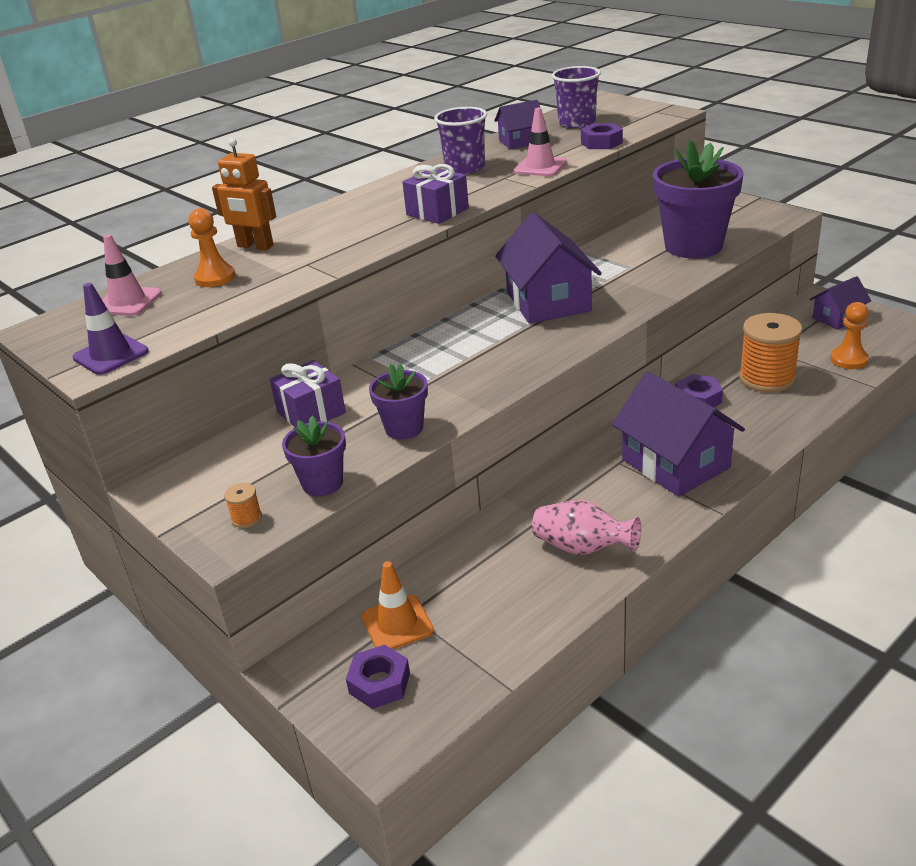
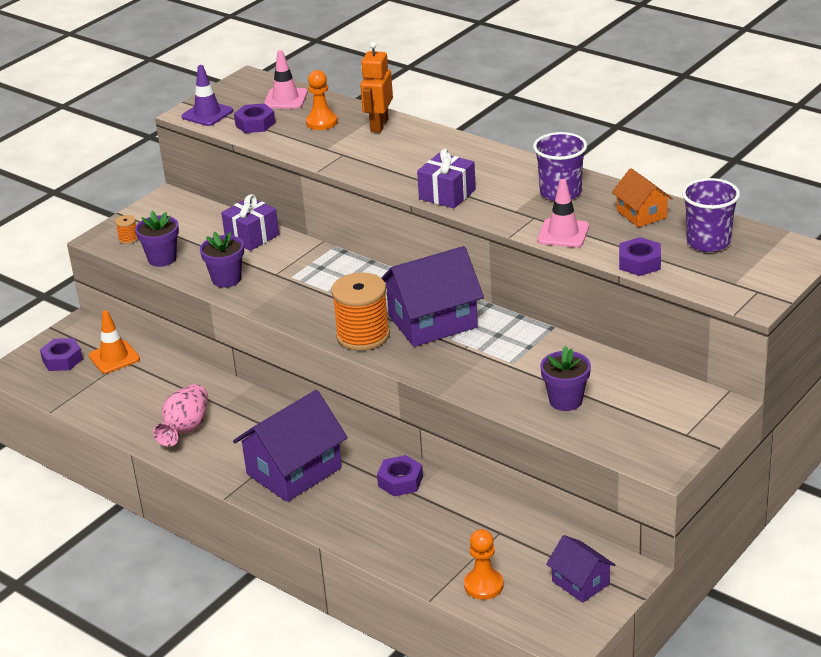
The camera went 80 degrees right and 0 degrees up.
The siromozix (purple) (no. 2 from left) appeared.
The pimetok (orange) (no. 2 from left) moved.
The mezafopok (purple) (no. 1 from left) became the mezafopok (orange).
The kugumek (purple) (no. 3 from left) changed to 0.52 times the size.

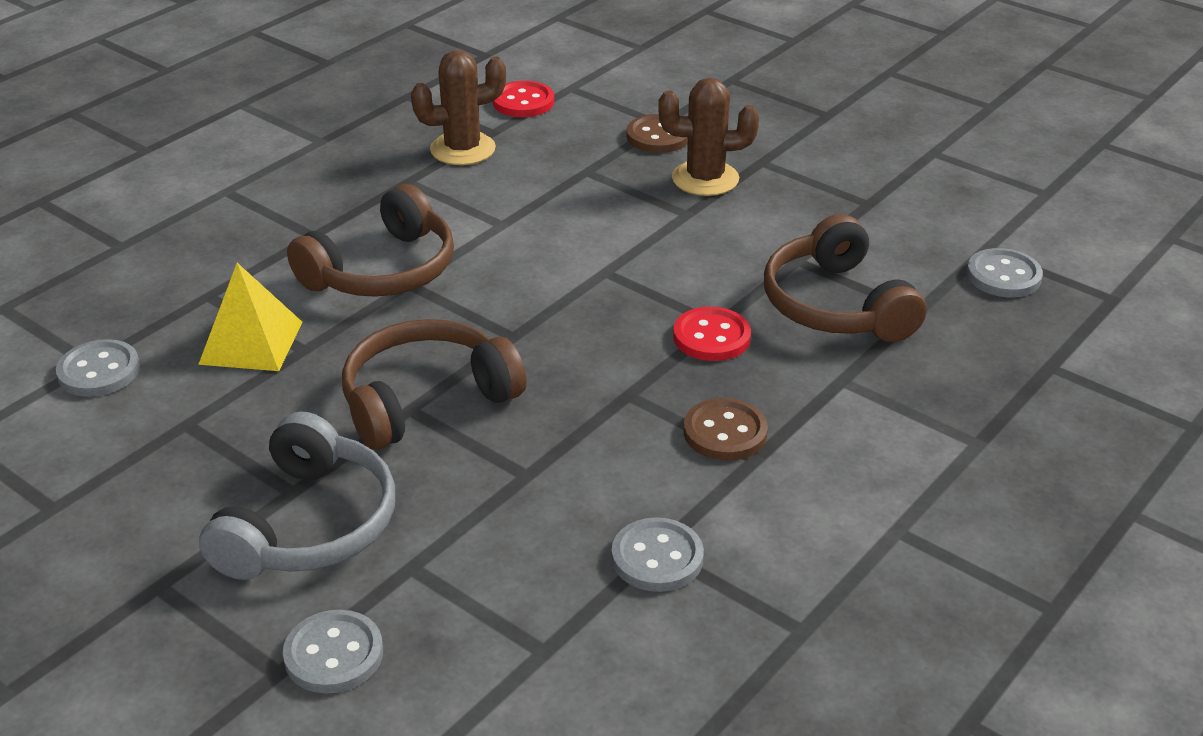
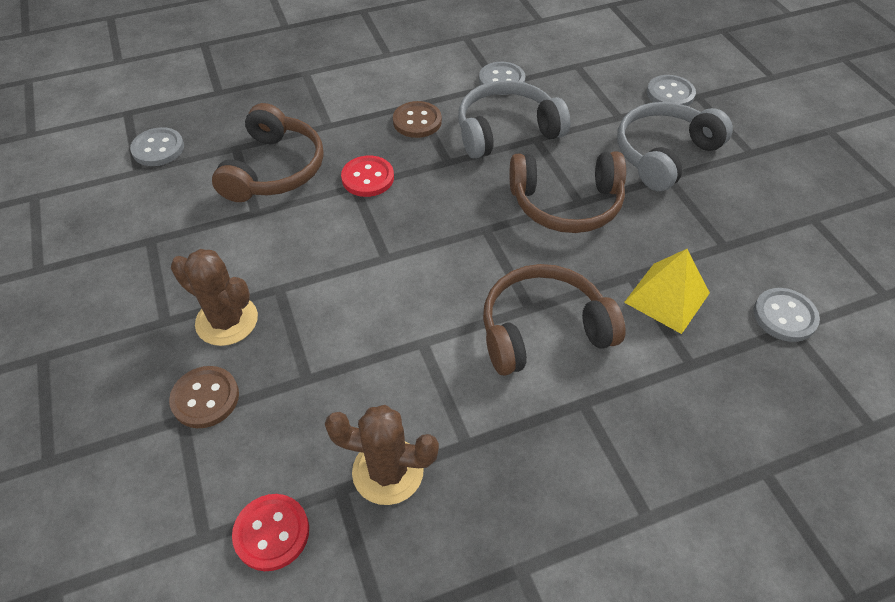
The camera went 150 degrees left and 15 degrees up.
The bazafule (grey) (no. 1 from left) appeared.

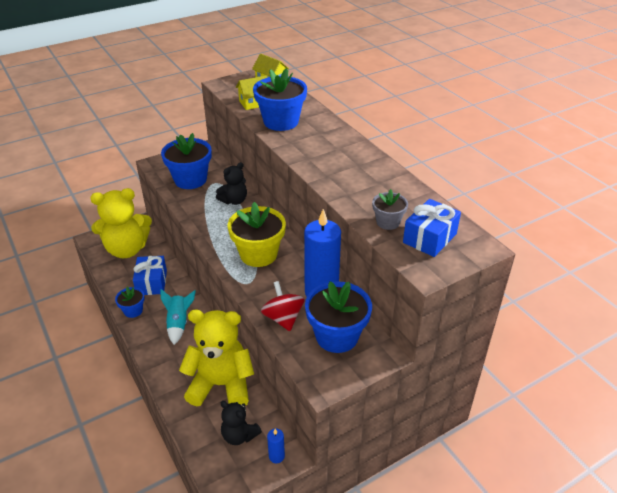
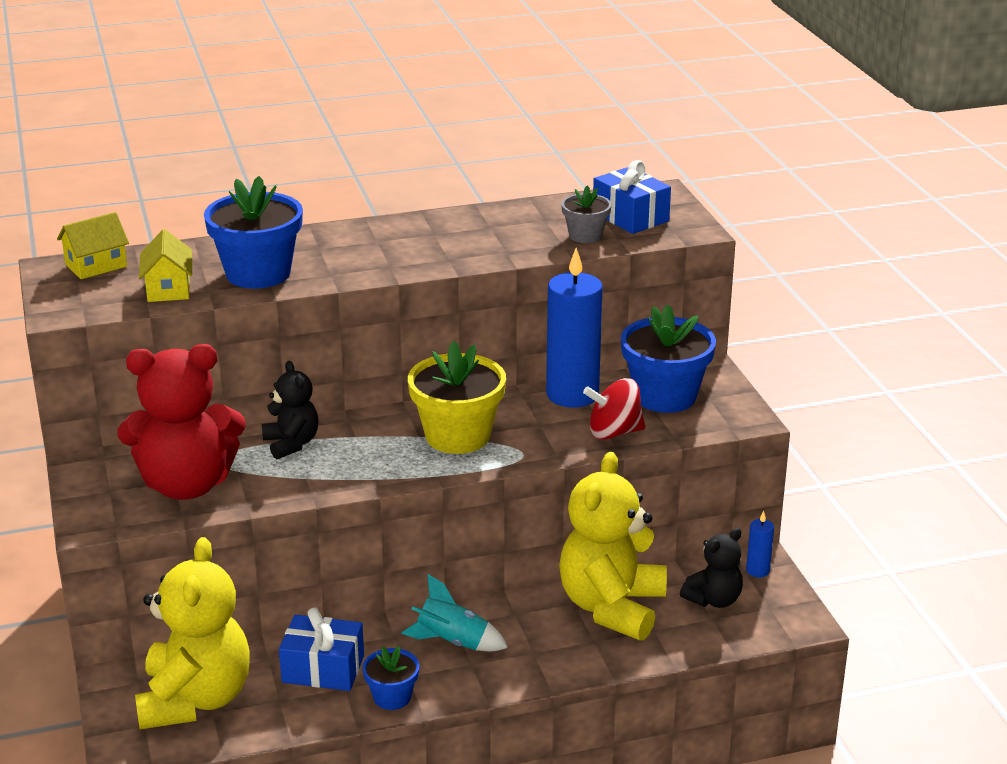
The camera went 75 degrees left and 10 degrees down.
The kugumek (blue) (no. 2 from left) was replaced by the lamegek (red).

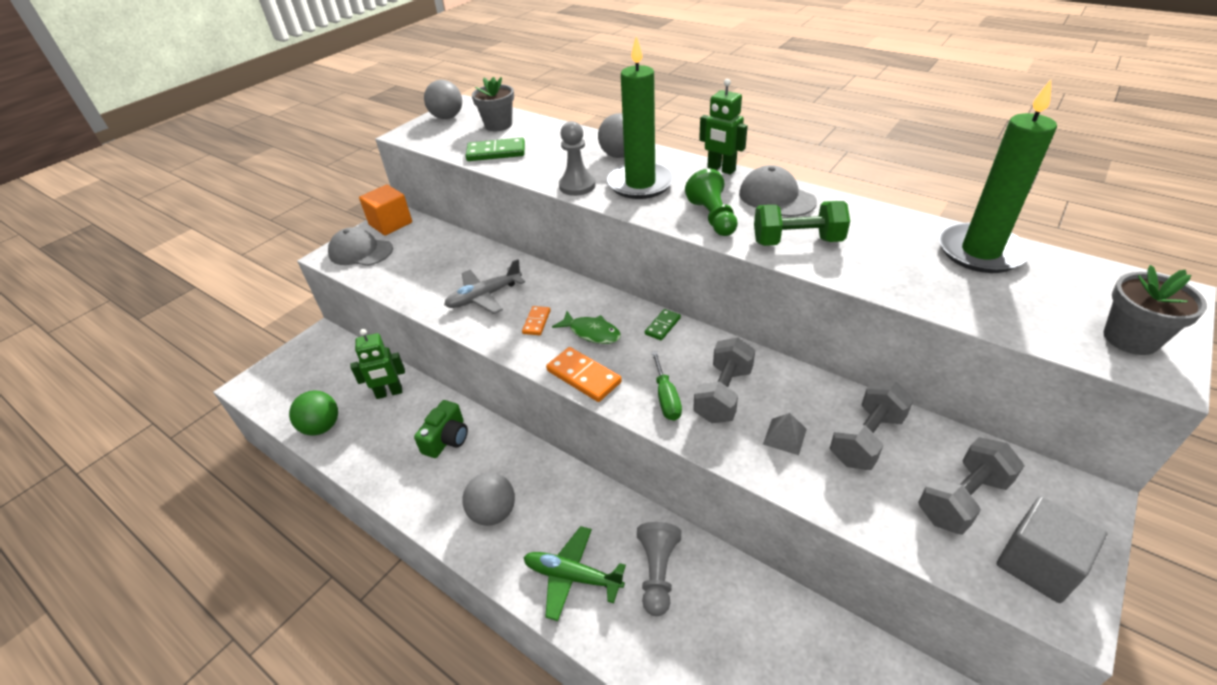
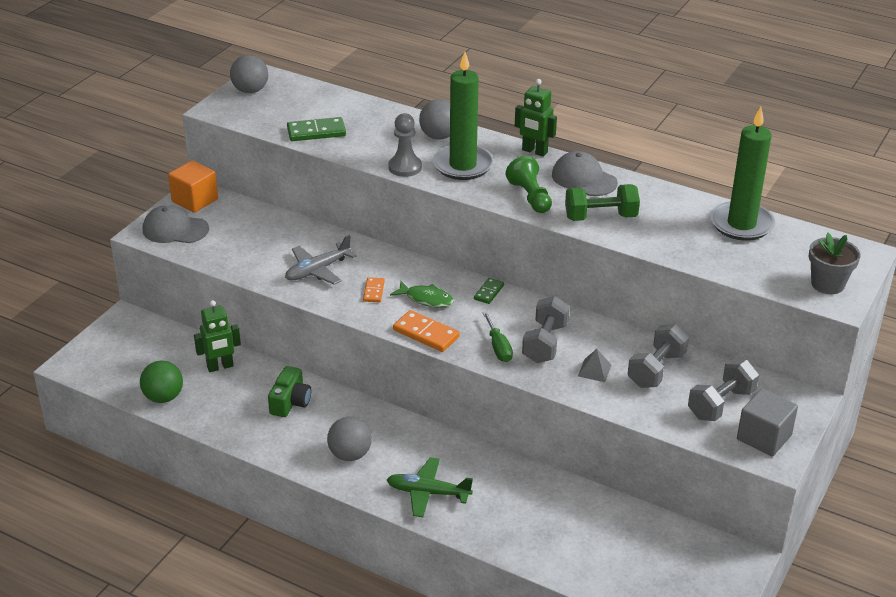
The camera went 10 degrees left and 5 degrees down.
The kugumek (grey) (no. 1 from left) disappeared.
The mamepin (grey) (no. 2 from left) disappeared.

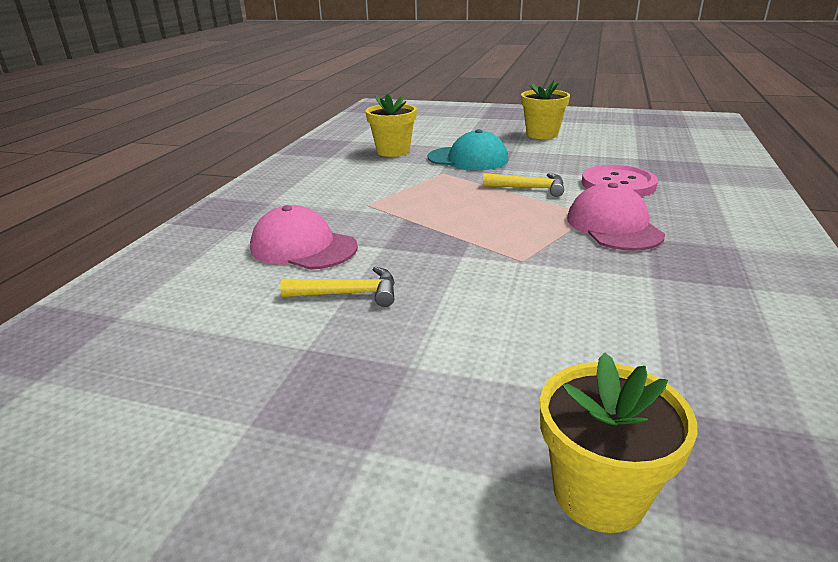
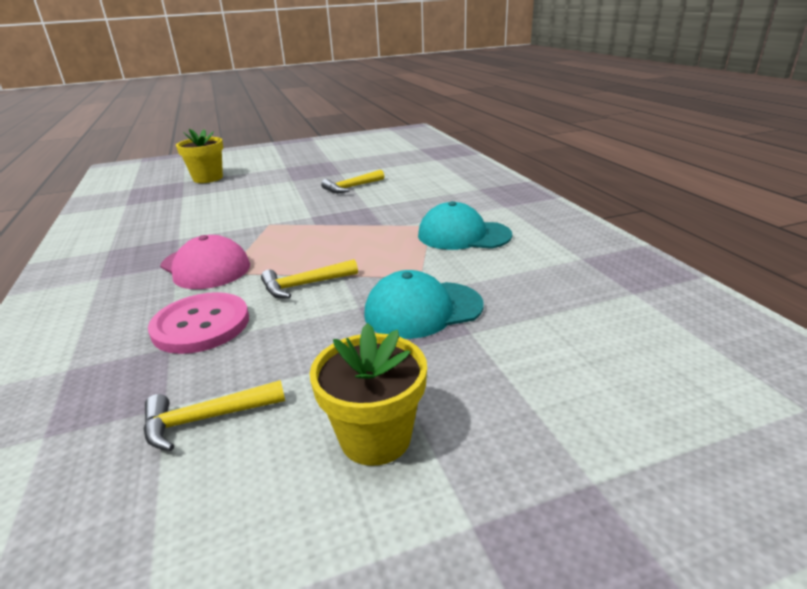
The camera went 145 degrees right and 0 degrees up.
The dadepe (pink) (no. 1 from left) disappeared.
The kugumek (yellow) (no. 1 from left) disappeared.
The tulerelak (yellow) (no. 1 from left) appeared.
The dadepe (turquoise) (no. 2 from left) appeared.

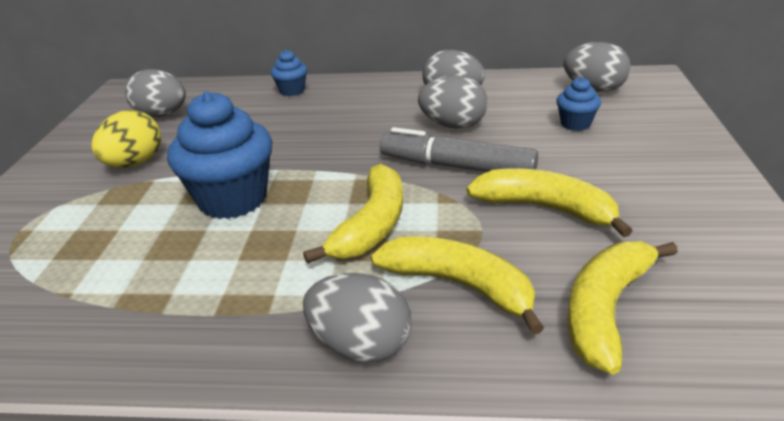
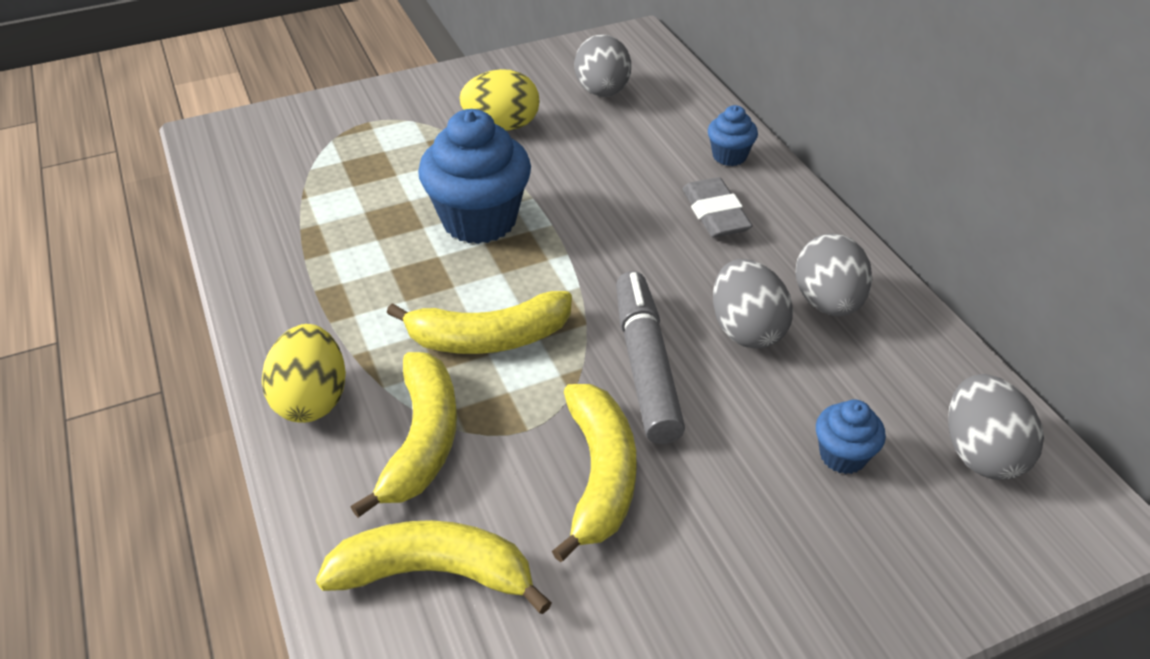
The camera went 60 degrees right and 10 degrees up.
The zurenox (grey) appeared.
The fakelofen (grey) (no. 2 from left) became the fakelofen (yellow) (no. 1 from left).

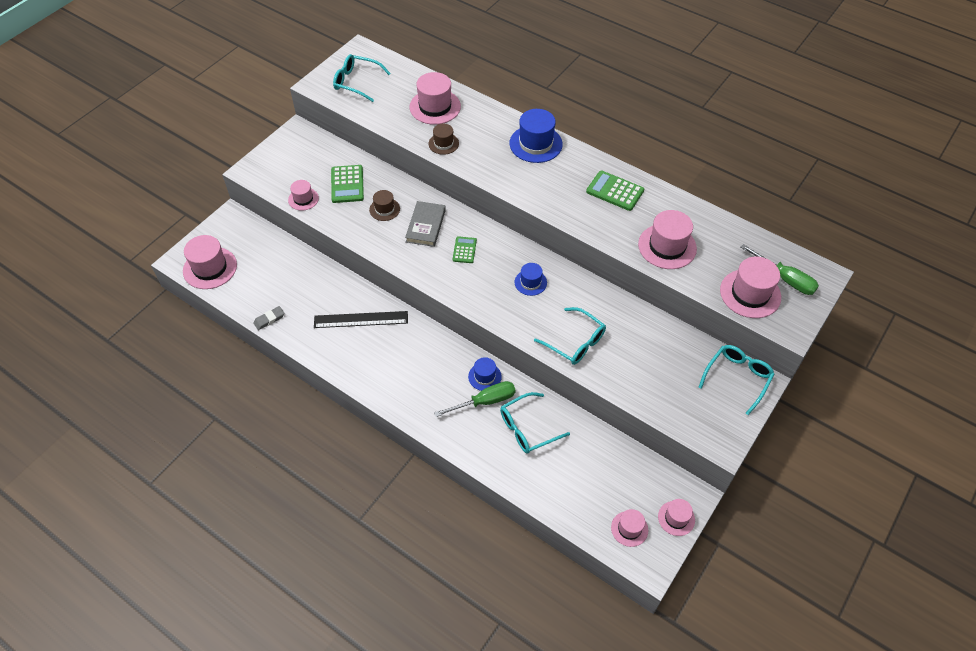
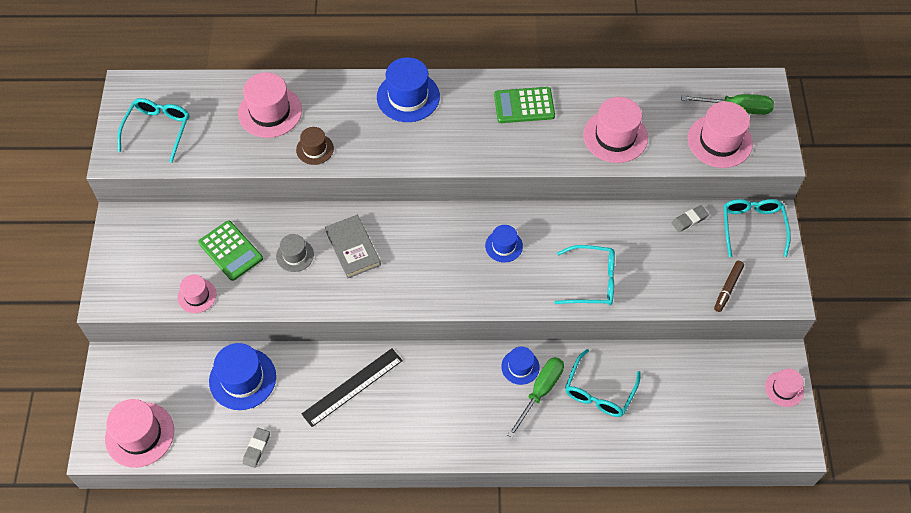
The camera went 35 degrees left and 5 degrees up.
The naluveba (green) (no. 2 from left) disappeared.
The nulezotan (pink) (no. 4 from left) disappeared.
The nulezotan (blue) (no. 1 from left) appeared.
The zurenox (grey) (no. 2 from left) appeared.
The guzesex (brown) appeared.
The nulezotan (brown) (no. 1 from left) became the nulezotan (grey).
The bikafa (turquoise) (no. 1 from left) turned 120 degrees clockwise.

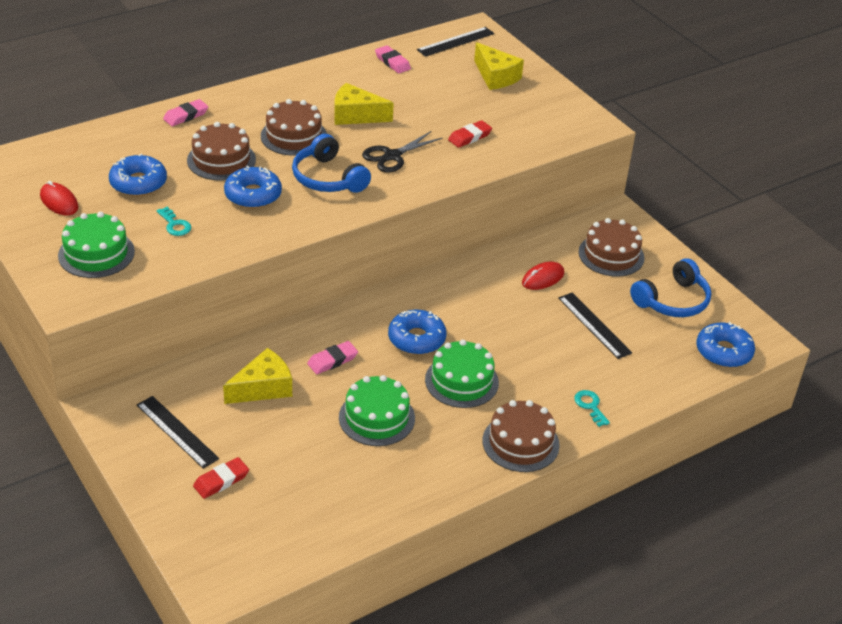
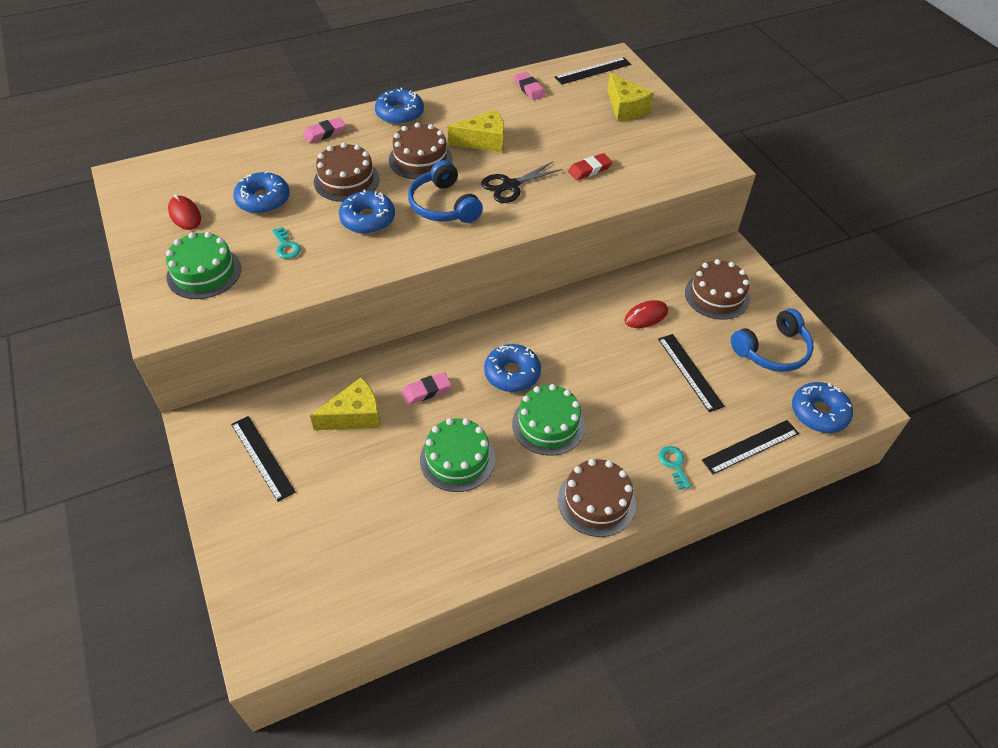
The camera went 10 degrees right and 10 degrees up.
The zurenox (red) (no. 1 from left) disappeared.
The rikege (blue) (no. 3 from left) appeared.
The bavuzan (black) (no. 4 from left) appeared.
The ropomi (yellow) (no. 2 from left) turned 150 degrees clockwise.

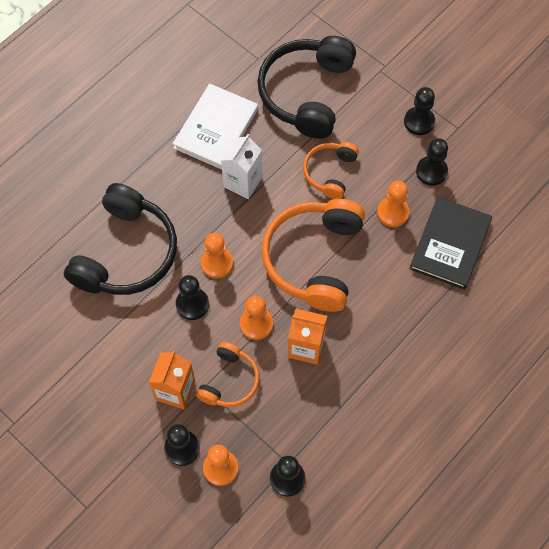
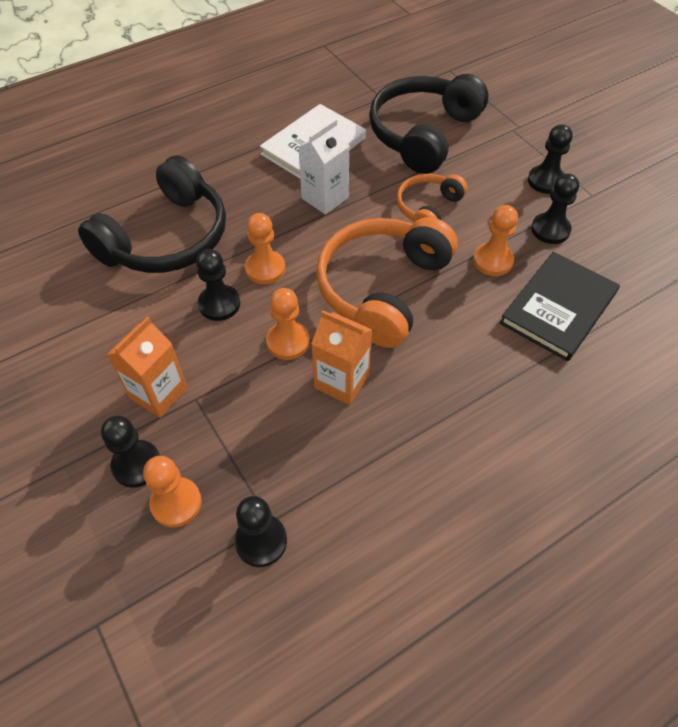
The camera went 15 degrees right and 10 degrees down.
The bazafule (orange) (no. 1 from left) disappeared.

